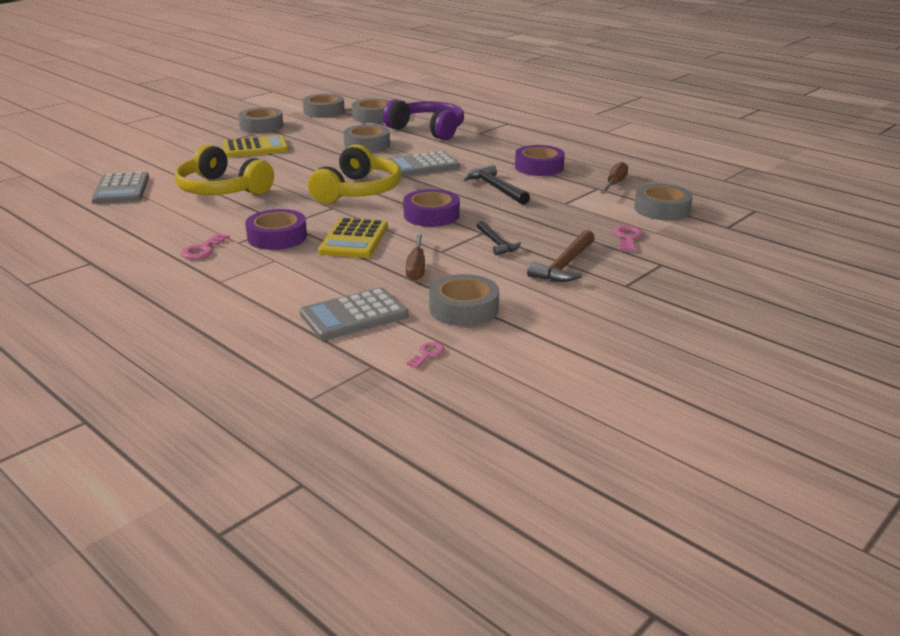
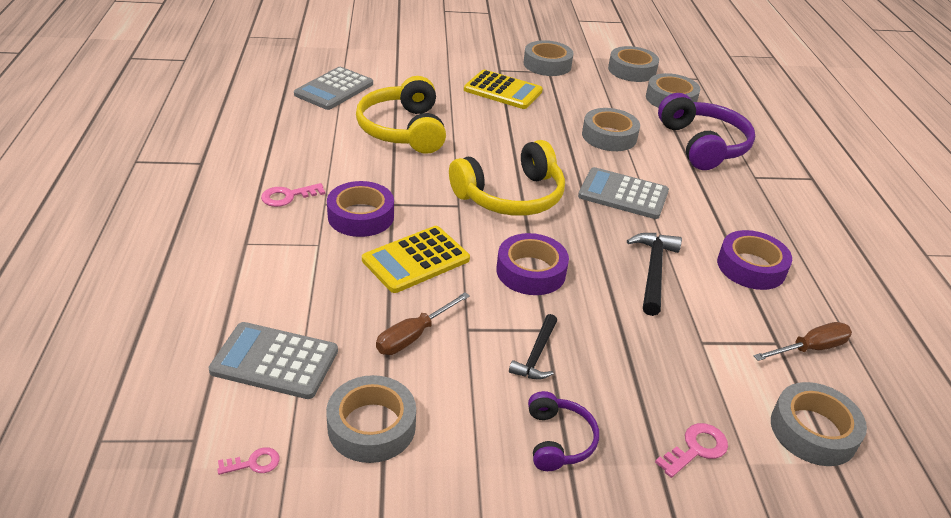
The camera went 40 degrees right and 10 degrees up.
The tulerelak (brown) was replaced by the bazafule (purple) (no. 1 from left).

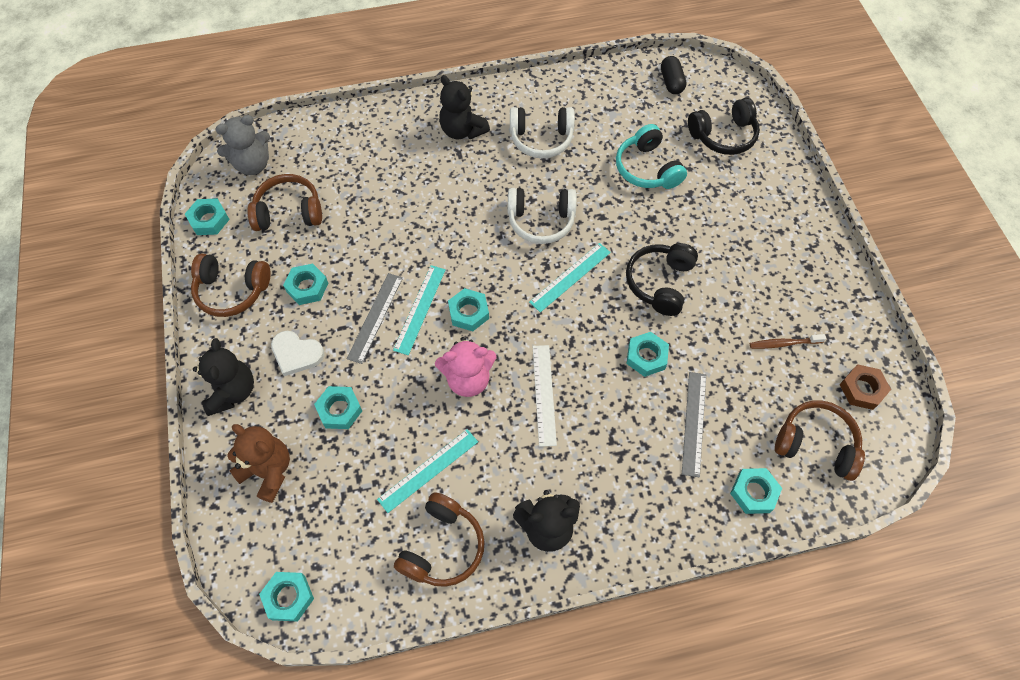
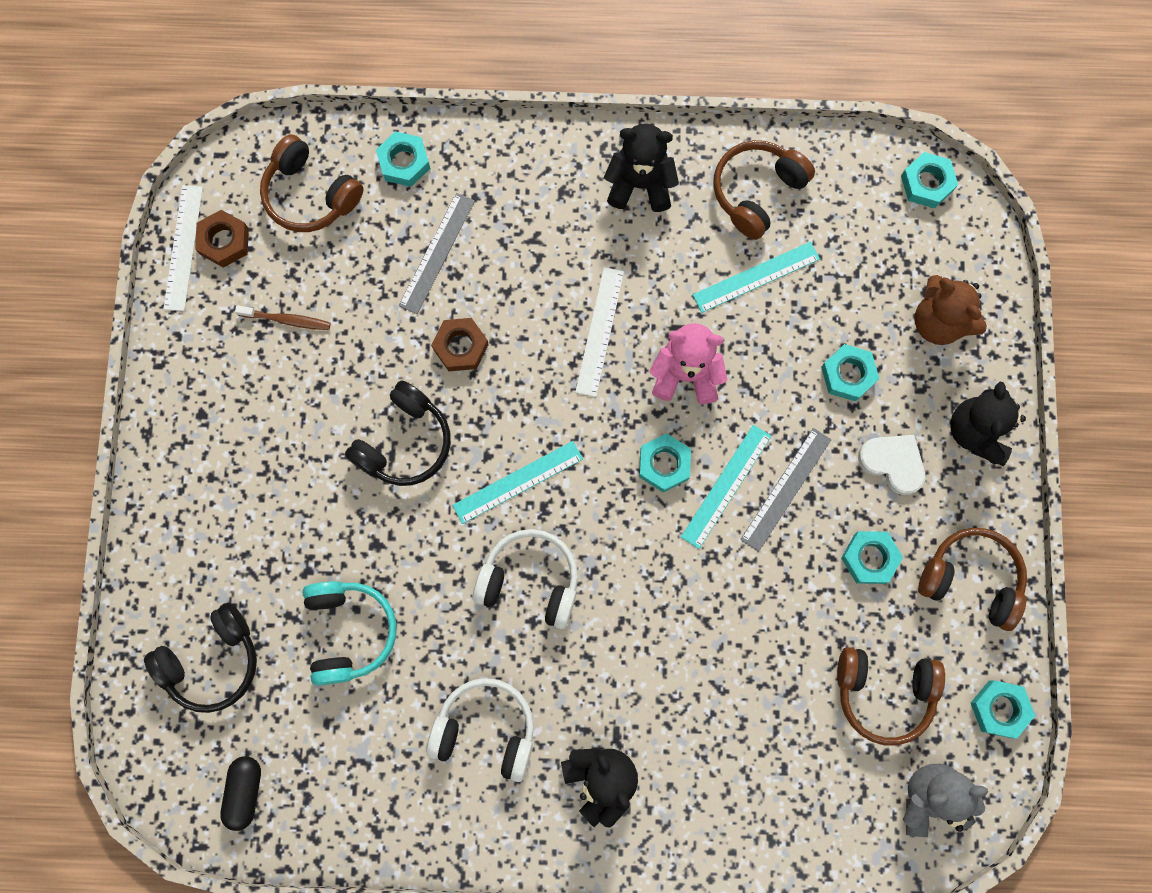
The camera went 165 degrees left and 15 degrees up.
The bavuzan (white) (no. 1 from left) appeared.
The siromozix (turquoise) (no. 6 from left) became the siromozix (brown) (no. 2 from left).
The bazafule (black) (no. 2 from left in the first image) turned 150 degrees clockwise.

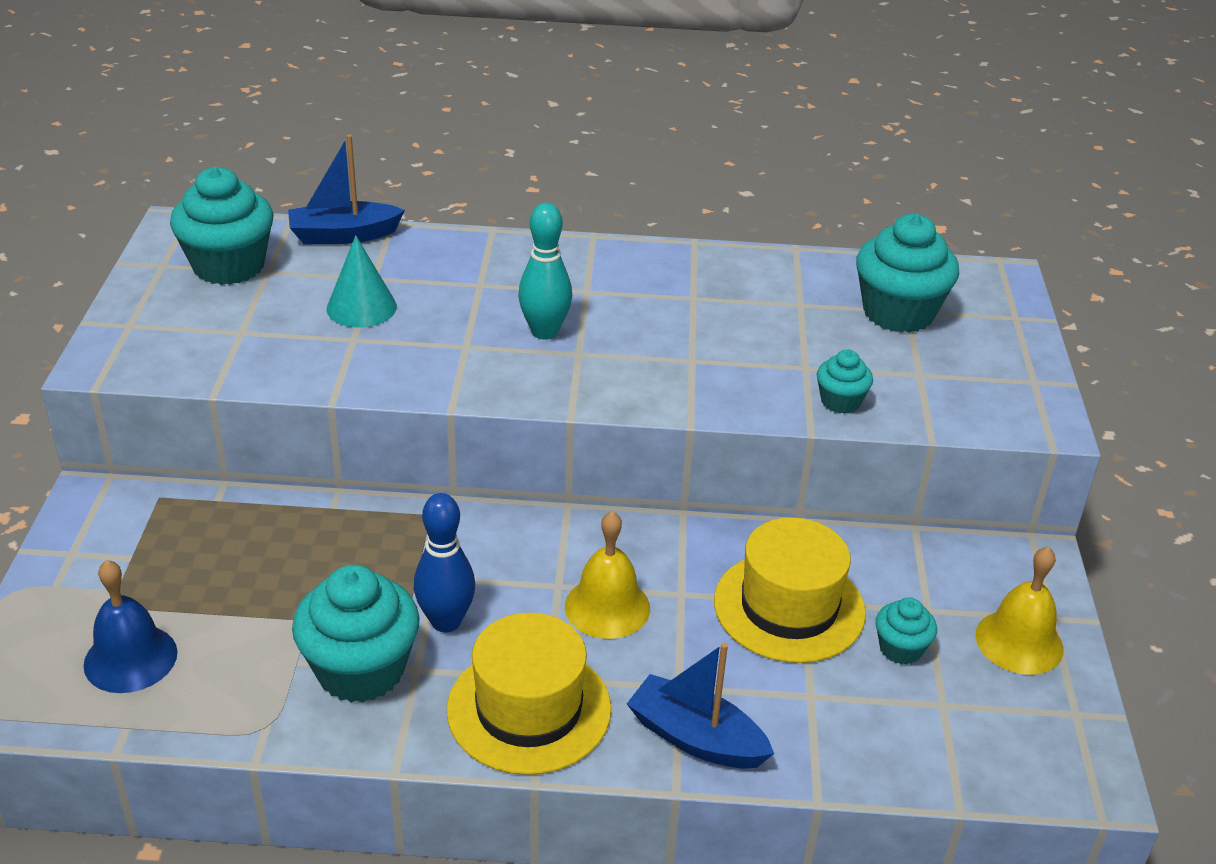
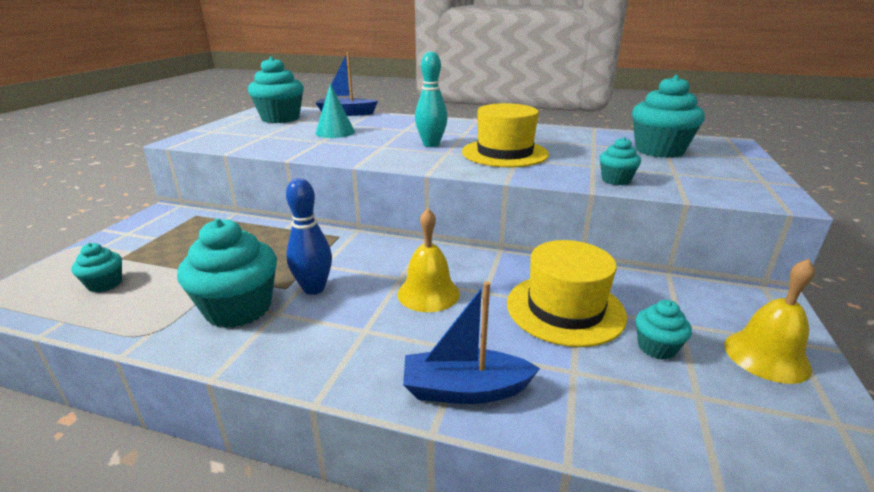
The camera went 15 degrees right and 10 degrees down.
The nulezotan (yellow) (no. 1 from left) moved.
The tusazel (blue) was replaced by the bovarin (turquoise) (no. 1 from left).
The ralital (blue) (no. 2 from left) turned 45 degrees counterclockwise.

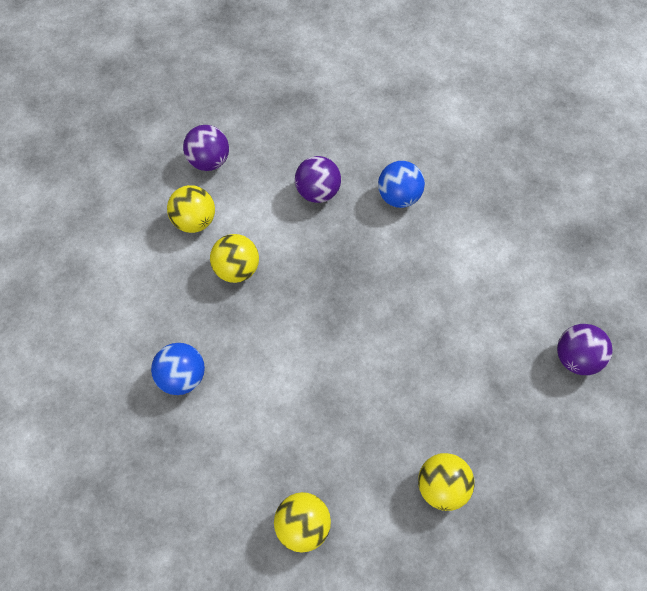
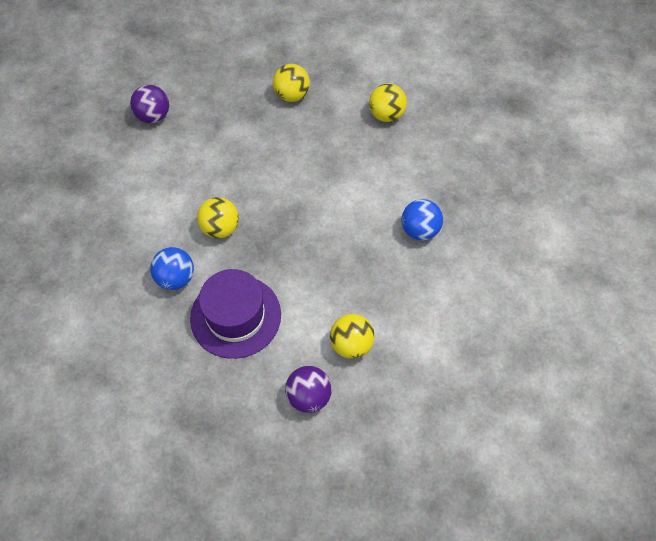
The camera went 150 degrees left and 5 degrees down.
The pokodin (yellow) (no. 2 from left in the first image) moved.
The pokodin (purple) (no. 2 from left) was replaced by the nulezotan (purple).

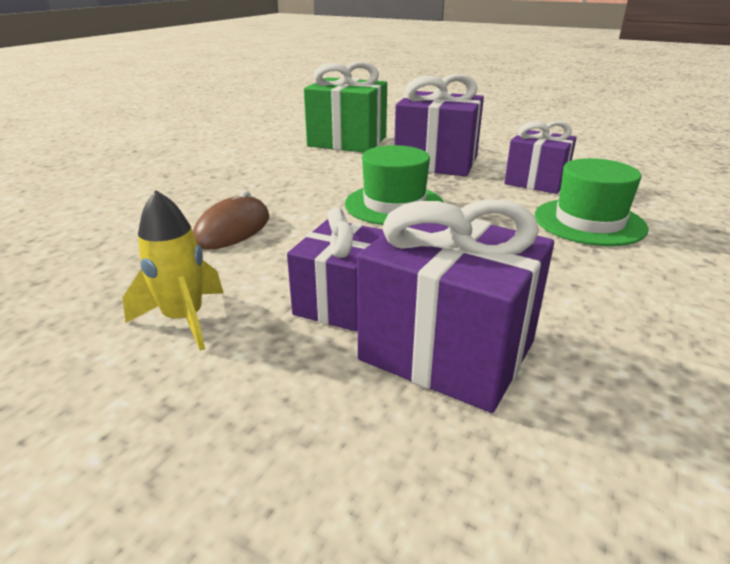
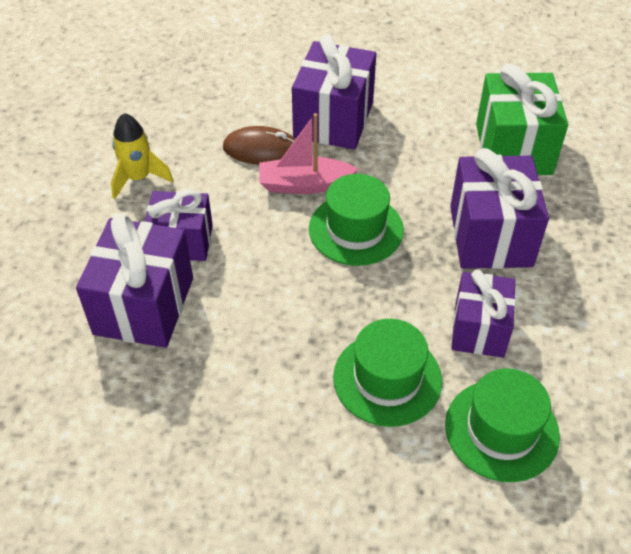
The camera went 70 degrees right and 20 degrees up.
The ralital (pink) appeared.
The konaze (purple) (no. 3 from left) appeared.
The nulezotan (green) (no. 3 from left) appeared.

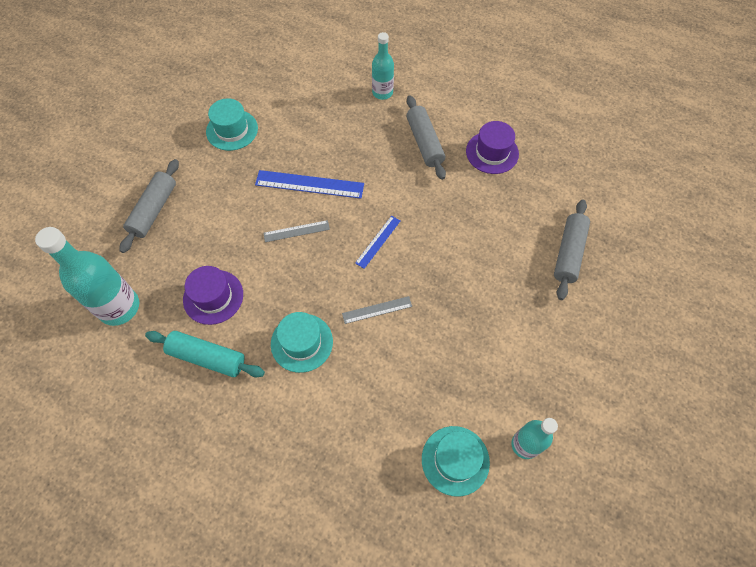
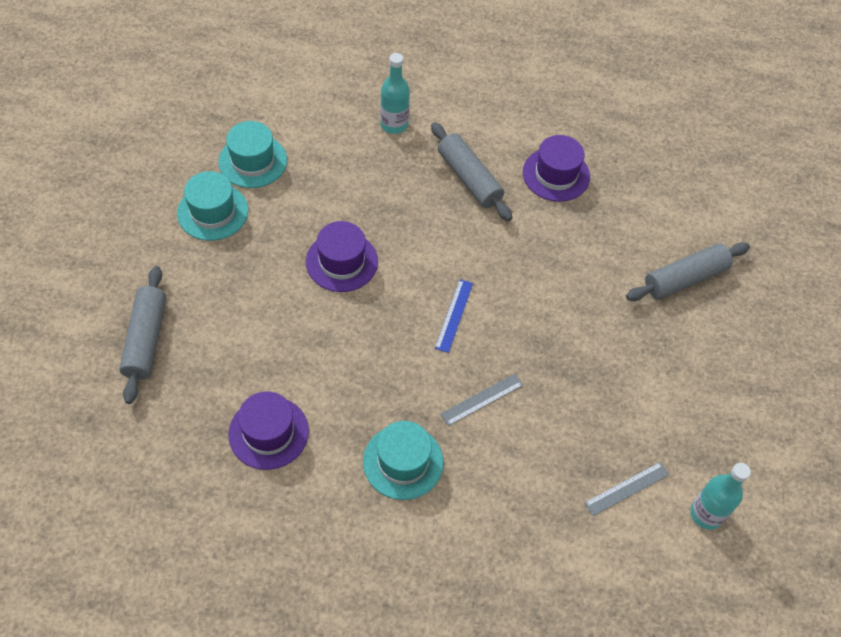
The camera went 20 degrees left and 5 degrees down.
The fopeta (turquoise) (no. 1 from left) disappeared.
The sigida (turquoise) disappeared.
The bavuzan (grey) (no. 1 from left in the first image) moved.
The nulezotan (turquoise) (no. 3 from left in the first image) moved.
The bavuzan (blue) (no. 1 from left) was replaced by the nulezotan (purple) (no. 2 from left).
The sigida (grey) (no. 3 from left) turned 60 degrees clockwise.

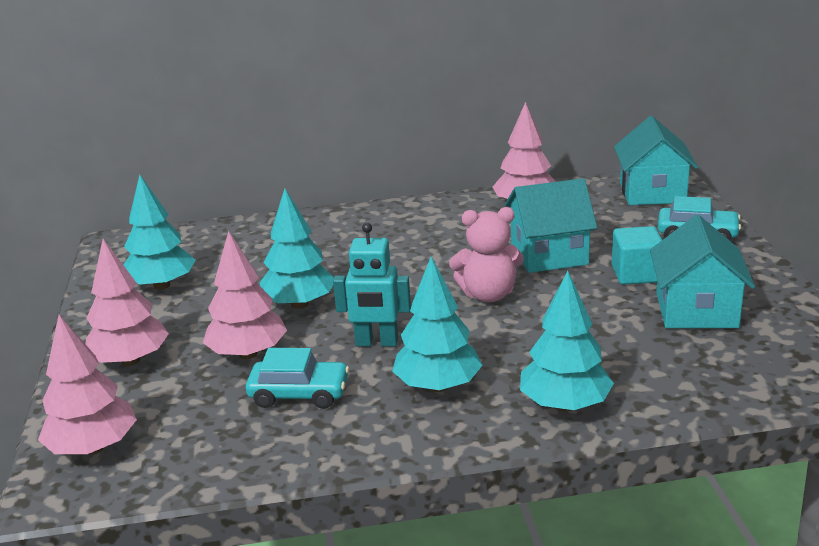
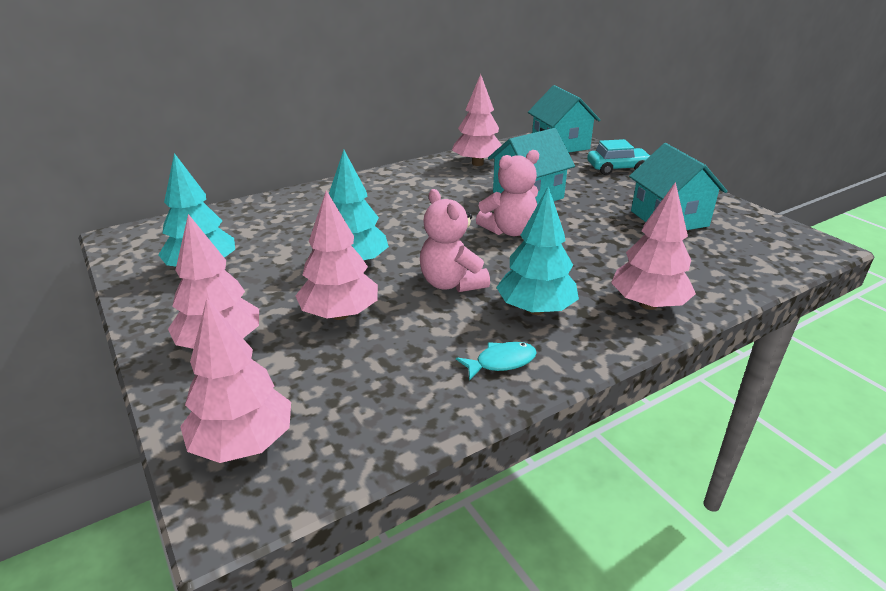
The camera went 25 degrees left and 5 degrees up.
The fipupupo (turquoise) (no. 1 from left) disappeared.
The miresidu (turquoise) disappeared.
The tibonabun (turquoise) appeared.
The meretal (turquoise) was replaced by the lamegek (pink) (no. 1 from left).
The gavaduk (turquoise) (no. 4 from left) became the gavaduk (pink) (no. 5 from left).

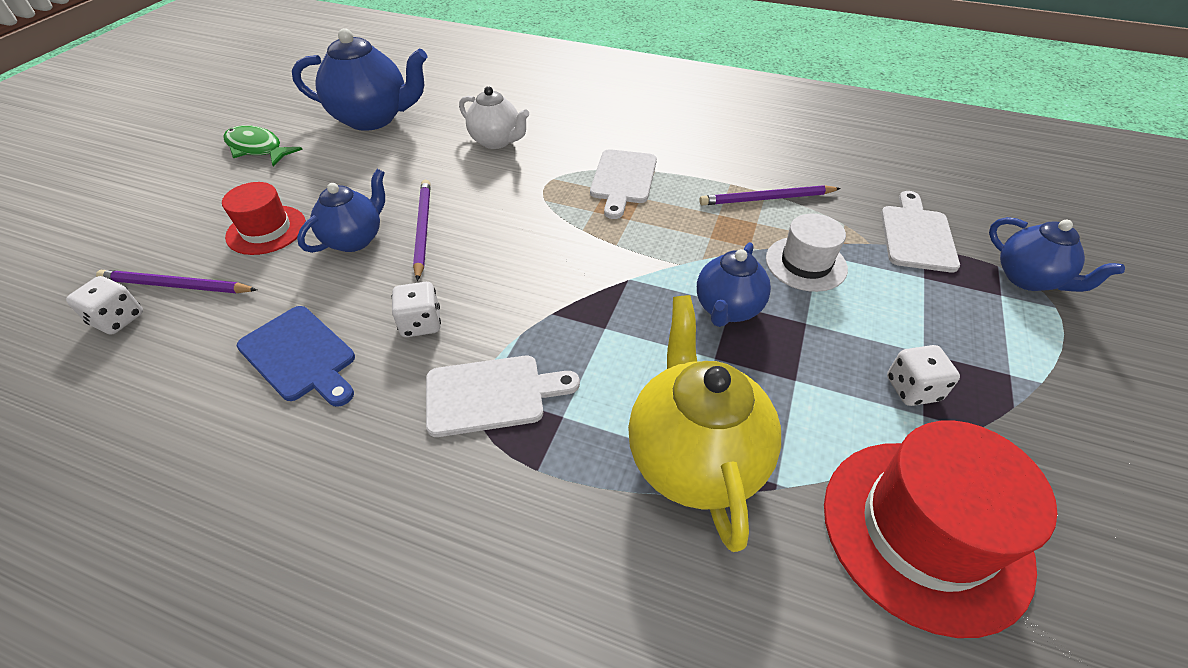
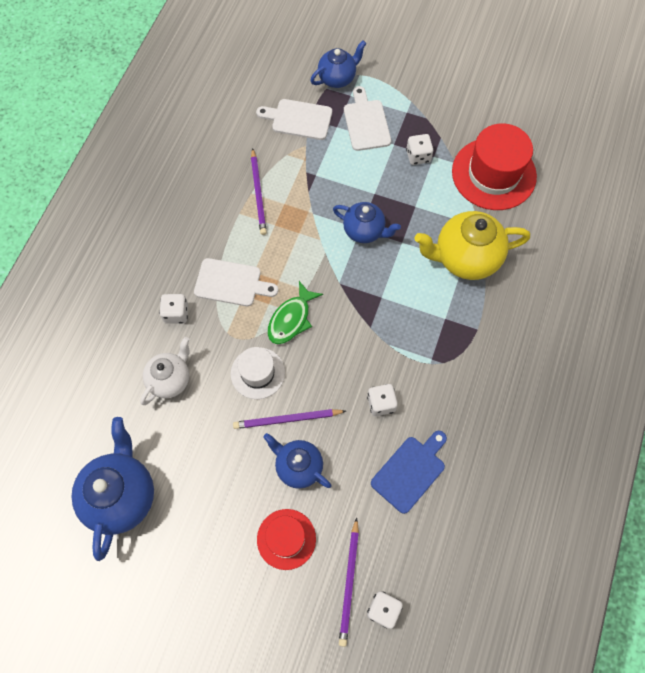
The camera went 90 degrees left and 20 degrees up.
The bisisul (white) (no. 1 from left) appeared.
The tibonabun (green) moved.
The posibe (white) (no. 1 from left in the first image) moved.
The nulezotan (white) moved.

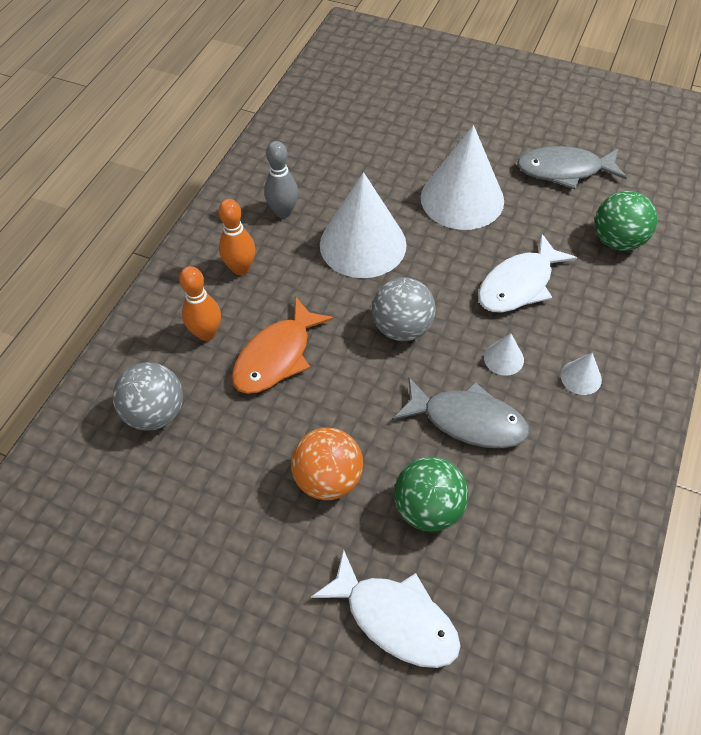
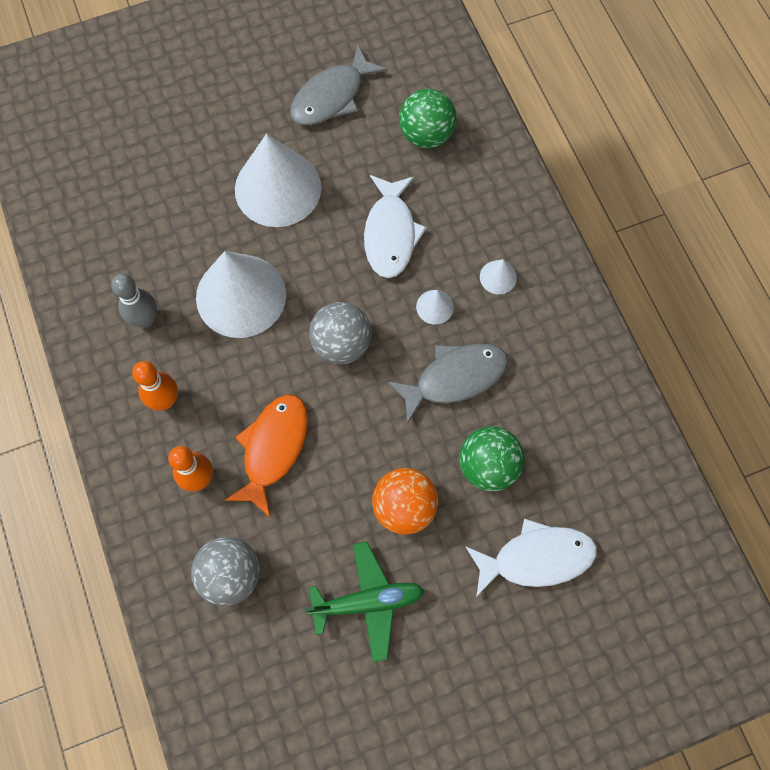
The camera went 45 degrees left and 15 degrees up.
The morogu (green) appeared.
The tibonabun (orange) turned 150 degrees counterclockwise.

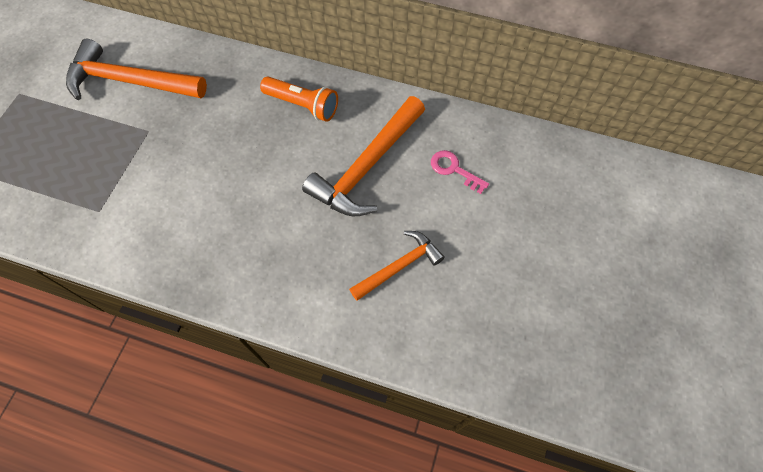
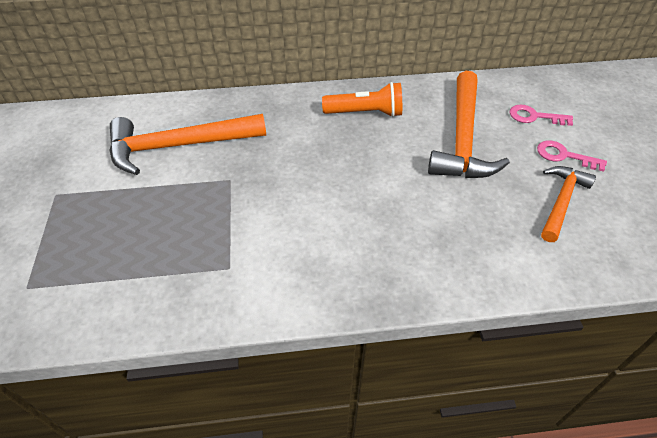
The camera went 25 degrees left and 15 degrees down.
The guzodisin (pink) (no. 2 from left) appeared.

